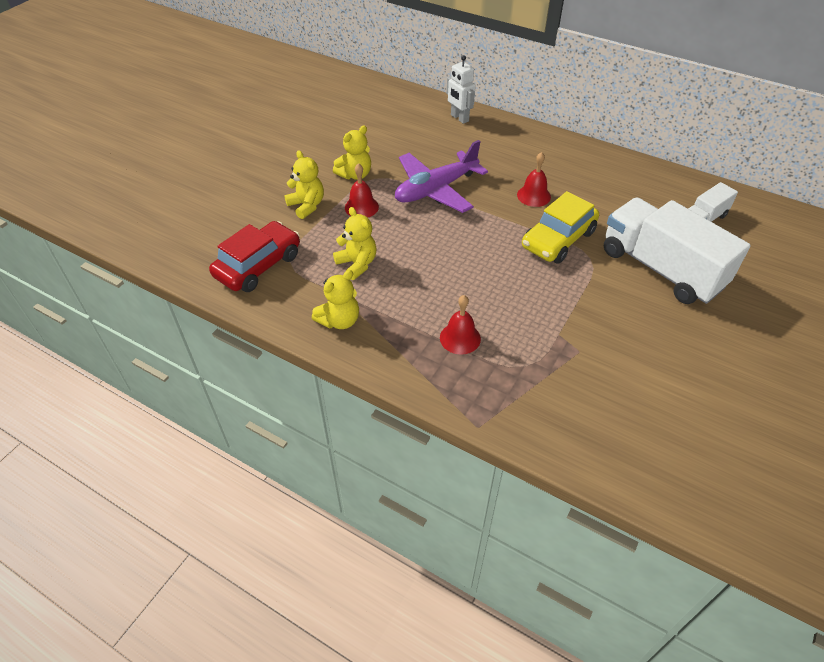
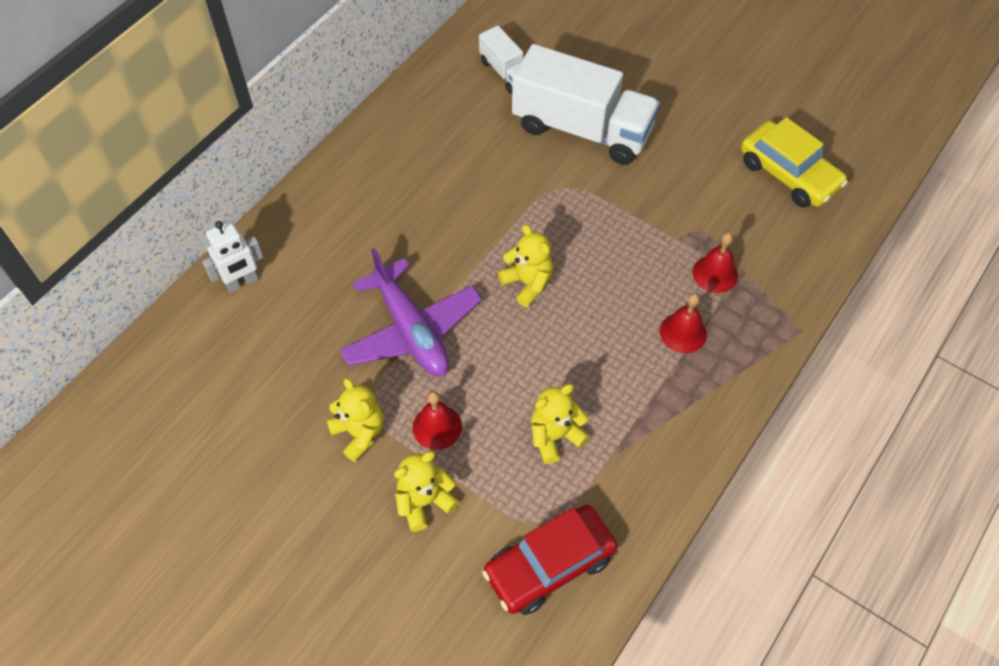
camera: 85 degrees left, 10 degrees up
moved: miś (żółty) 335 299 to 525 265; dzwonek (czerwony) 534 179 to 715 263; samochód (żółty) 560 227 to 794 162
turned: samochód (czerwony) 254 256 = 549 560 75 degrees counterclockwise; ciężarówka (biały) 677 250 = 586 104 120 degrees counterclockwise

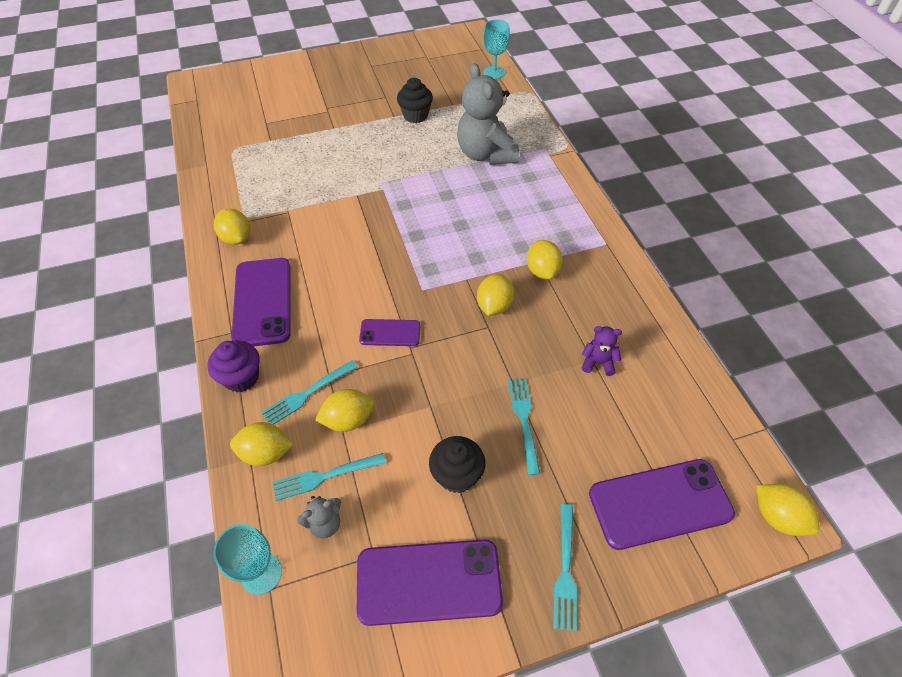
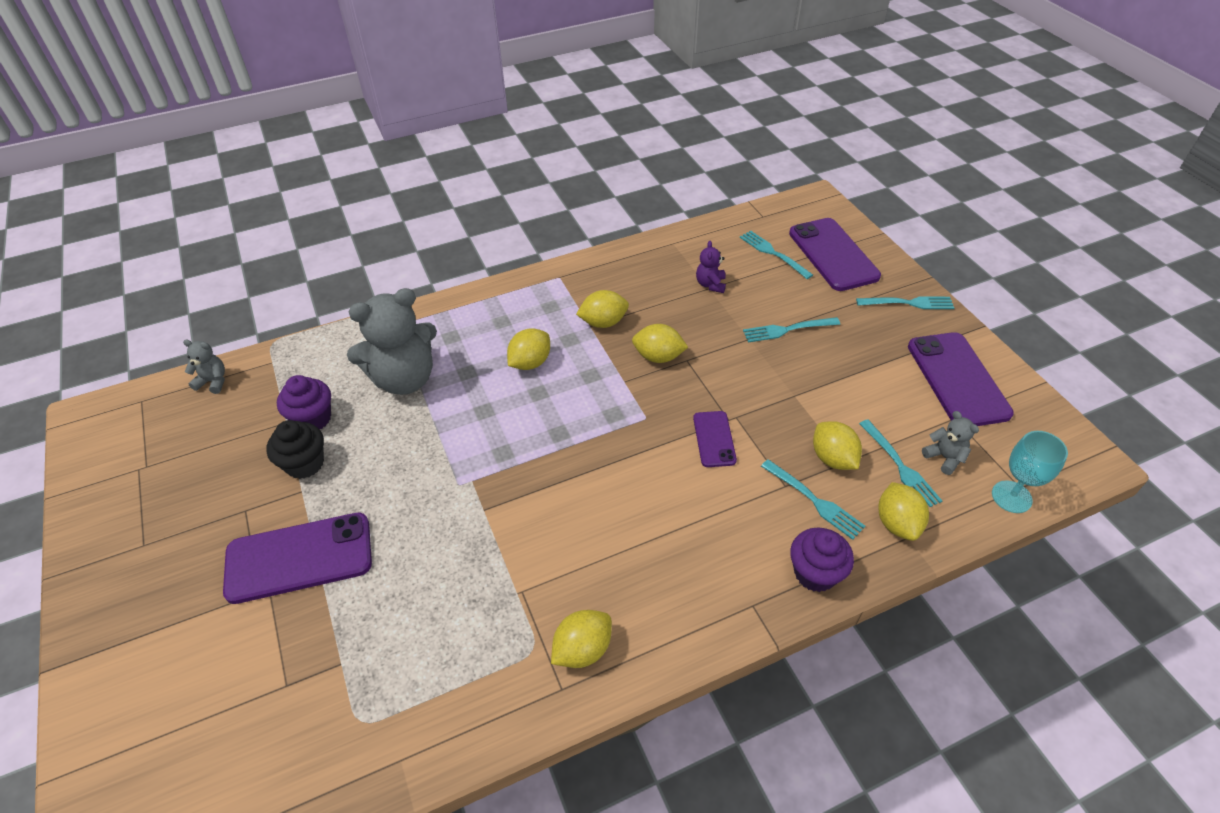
camera: 95 degrees left, 5 degrees down
removed: muffinka (czarny) 457 464
added: muffinka (fioletowy) 304 402; widelec (turkusowy) 776 255
moved: telefon (fioletowy) 261 302 to 297 558; cytryna (żółty) 788 510 to 528 349
replaced: kielich (turkusowy) 496 49 to miś (szary) 204 367

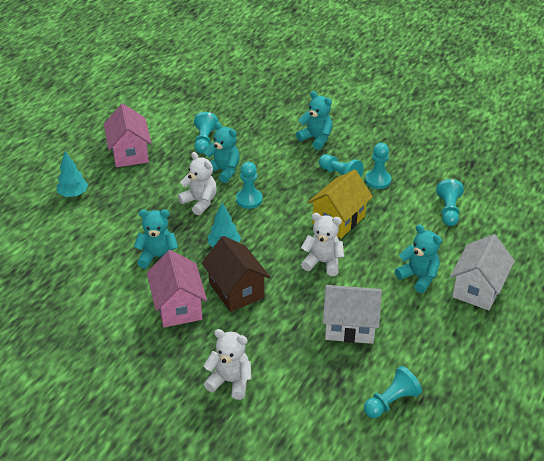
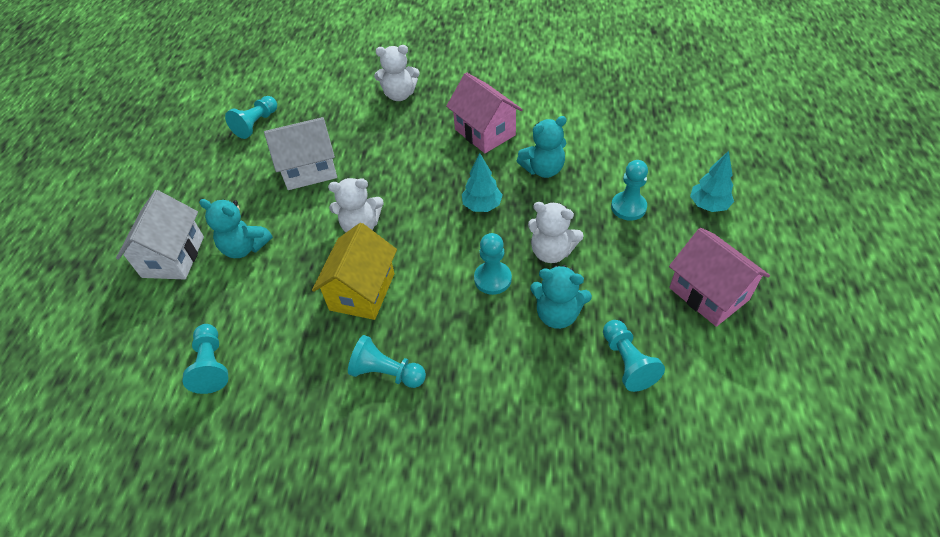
camera: 160 degrees right, 10 degrees up
removed: domek (brązowy) 236 274; miś (turkusowy) 314 120
moved: pionek (turkusowy) 378 166 to 629 190

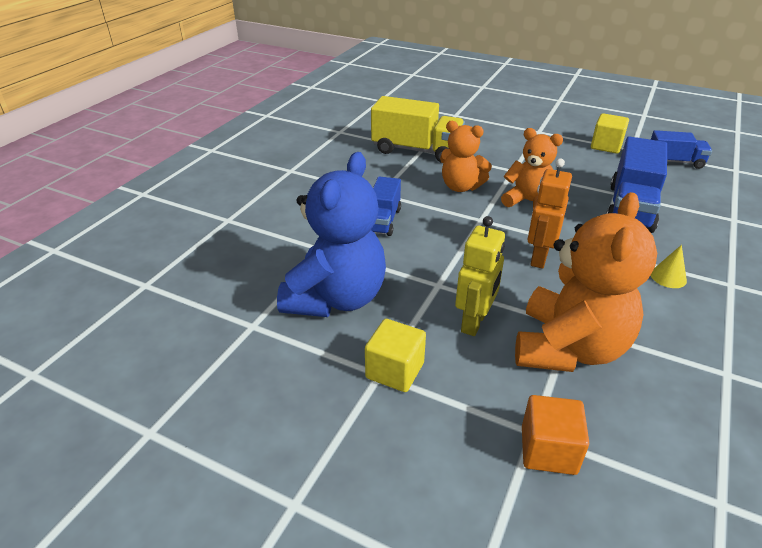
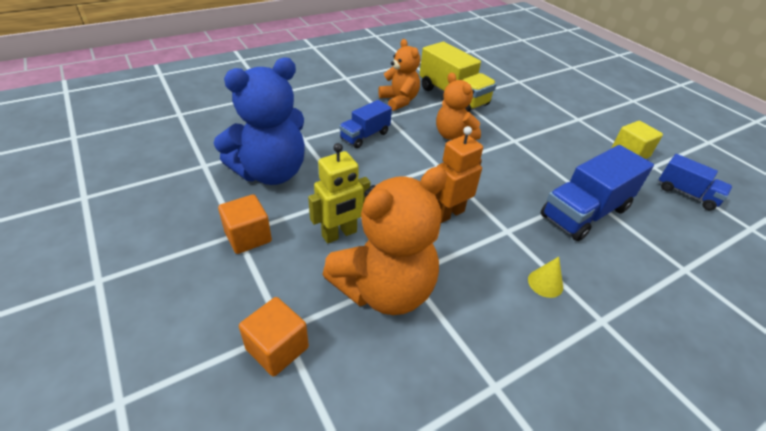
camera: 30 degrees right, 5 degrees up
moved: miś (pomarańczowy) 532 168 to 399 75
recoloured: sześcian (żółty) 395 355 to sześcian (pomarańczowy) 245 224

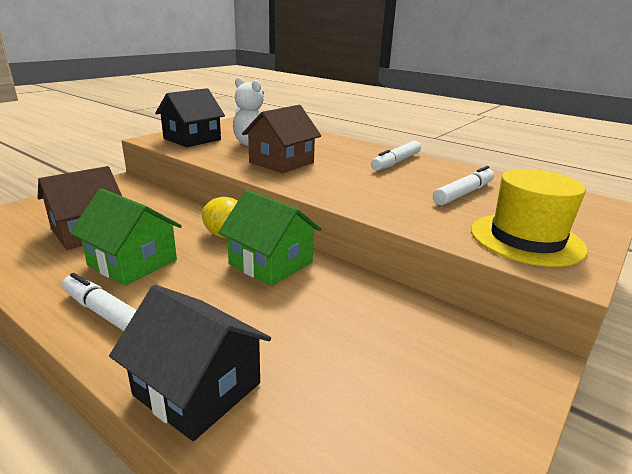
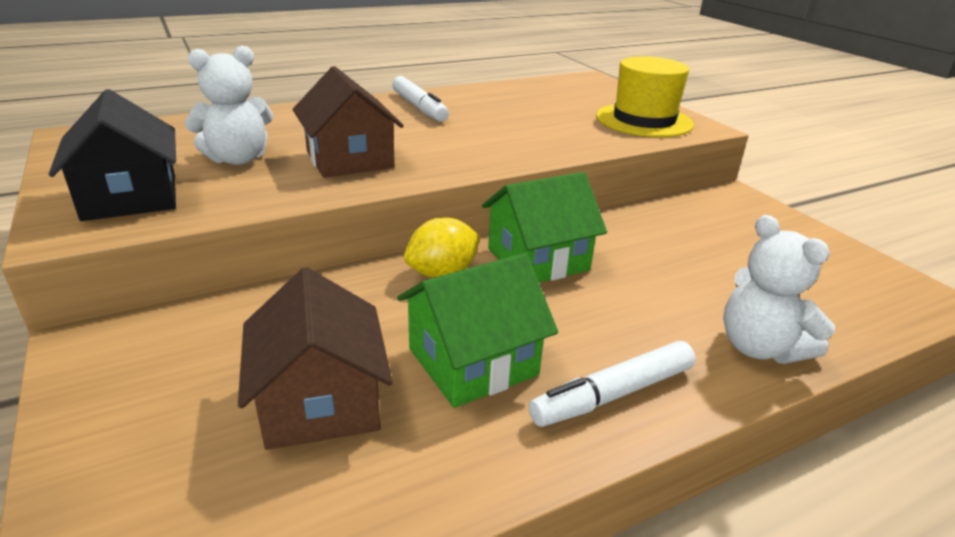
camera: 65 degrees left, 5 degrees up
removed: flamaster (biały) 463 185
replaced: domek (czarny) 190 363 to miś (biały) 779 289

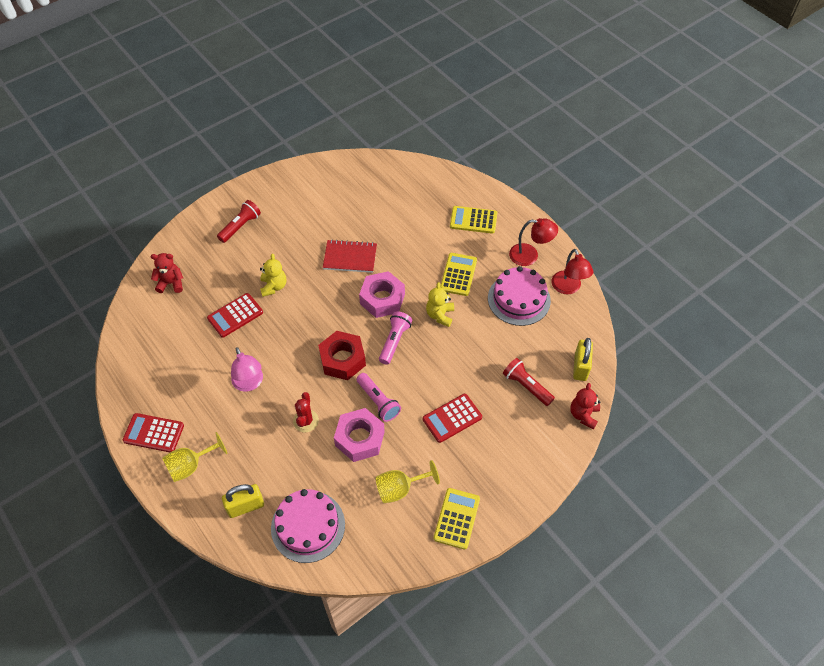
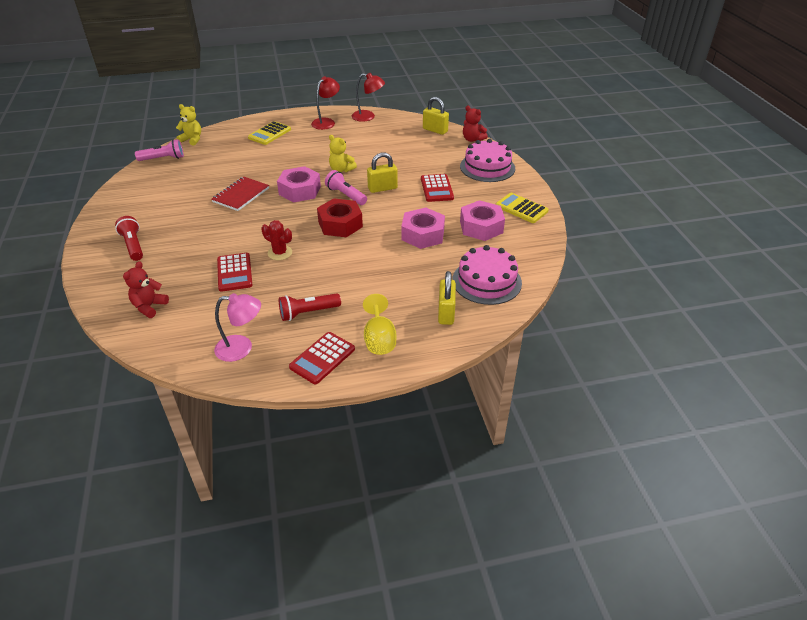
camera: 65 degrees left, 15 degrees down
removed: kalkulator (żółty) 458 274
added: kłódka (żółty) 382 172
moved: lampka (różowy) 247 369 to 237 327; miś (żółty) 273 275 to 188 125; kaktus (czerwony) 306 412 to 276 240; latarka (różowy) 378 397 to 159 150; tort (różowy) 519 296 to 487 160; latarka (czerwony) 529 382 to 310 307
replaced: kielich (żółty) 407 481 to nakrętka (różowy) 482 220

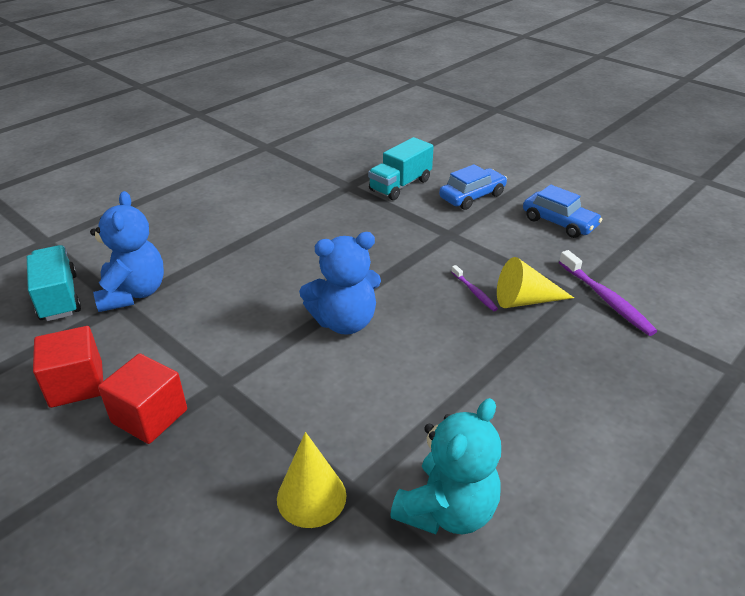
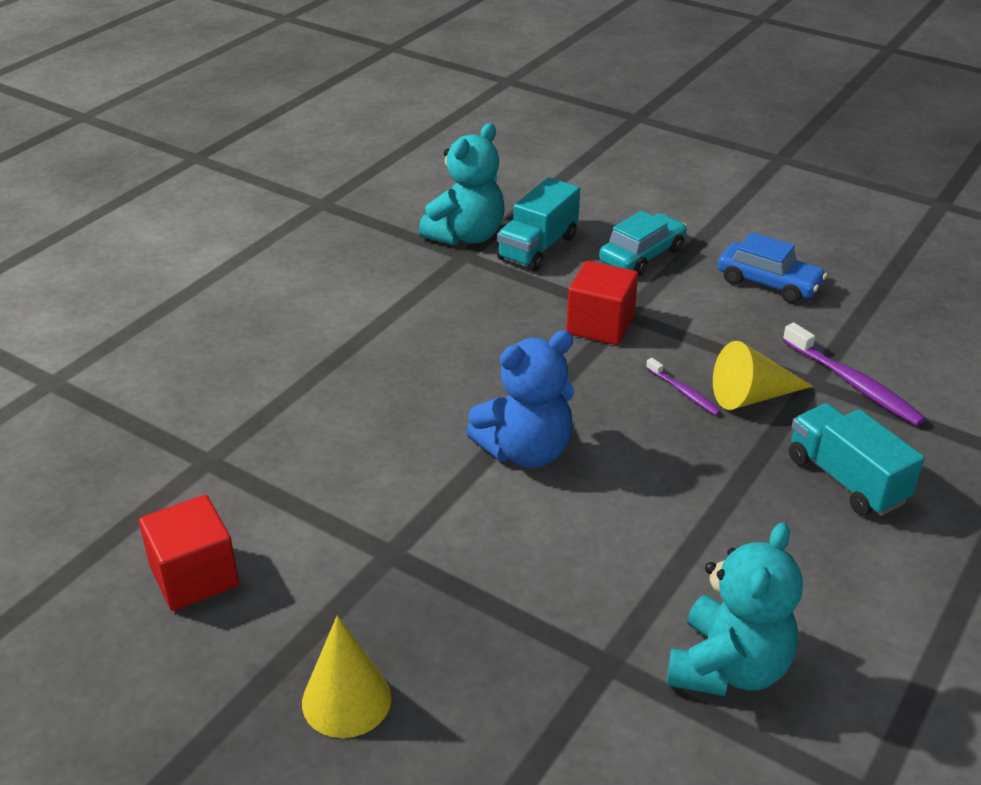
camera: 10 degrees left, 0 degrees up
removed: miś (niebieski) 127 251
added: miś (turkusowy) 462 184
moved: ciężarówka (turkusowy) 54 283 to 857 459; sześcian (czerwony) 142 398 to 602 303; stożek (żółty) 311 480 to 346 676
recoloured: samochód (niebieski) 473 187 to samochód (turkusowy) 643 243

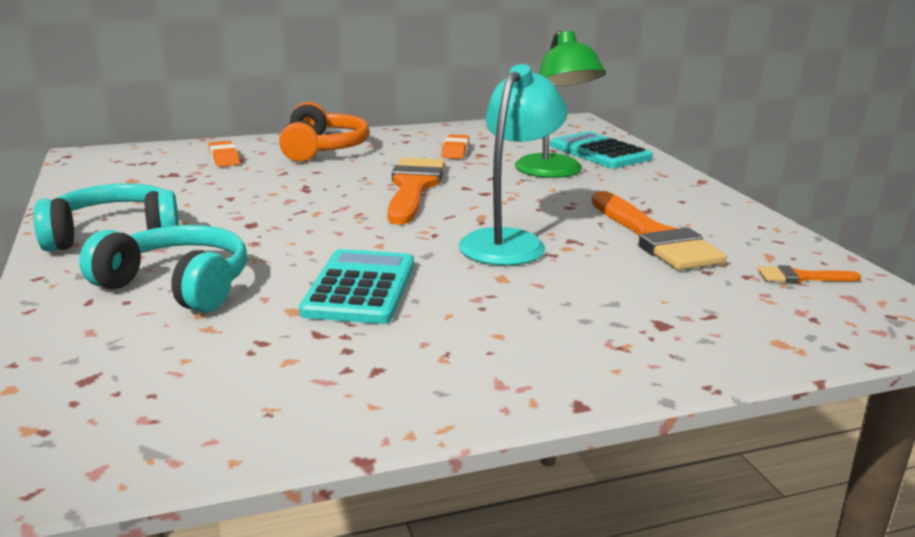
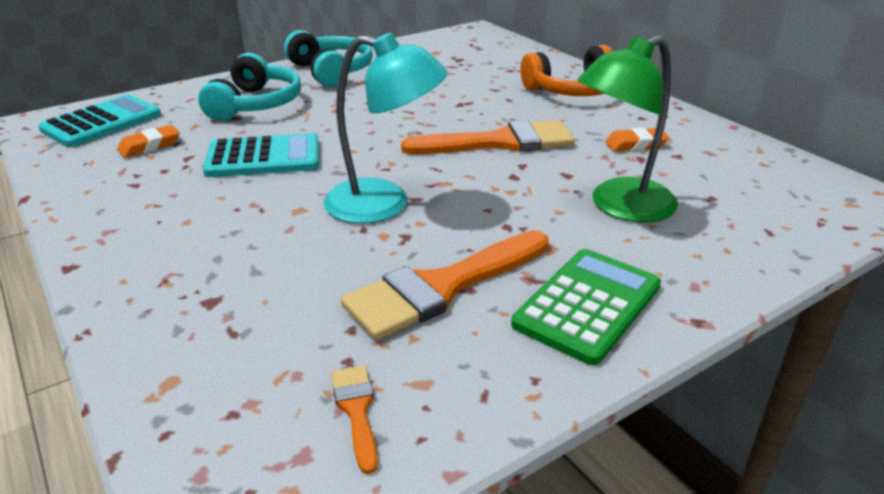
camera: 75 degrees right, 10 degrees up
added: kalkulator (zielony) 586 307
moved: gumka do mazania (pomarańczowy) 224 154 to 148 141; kalkulator (turkusowy) 601 149 to 99 121

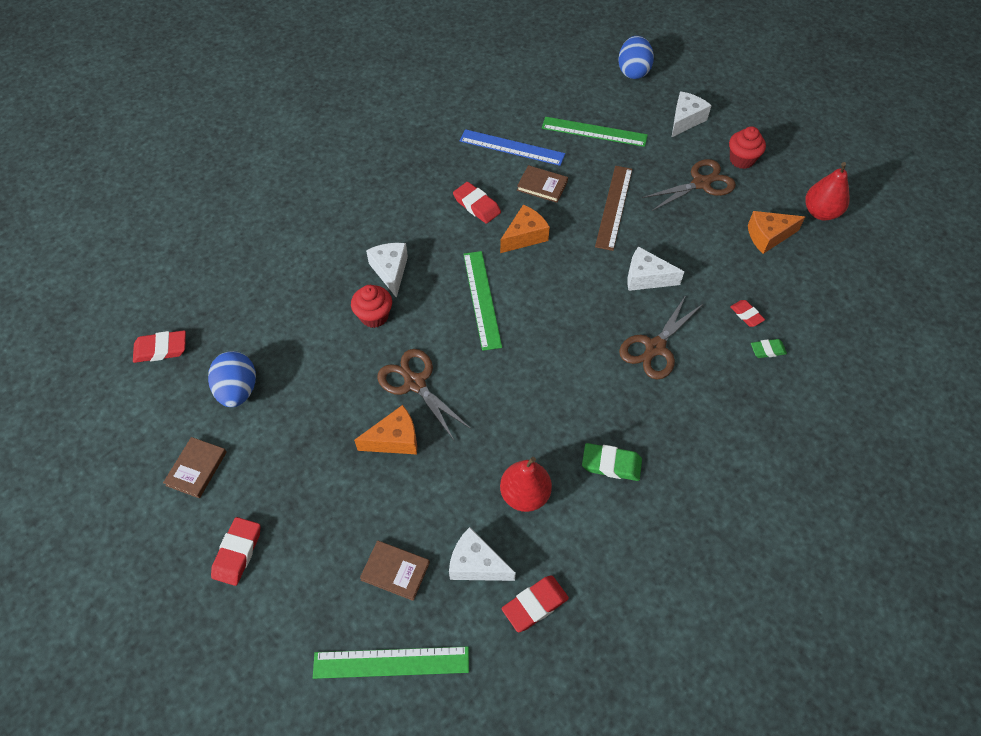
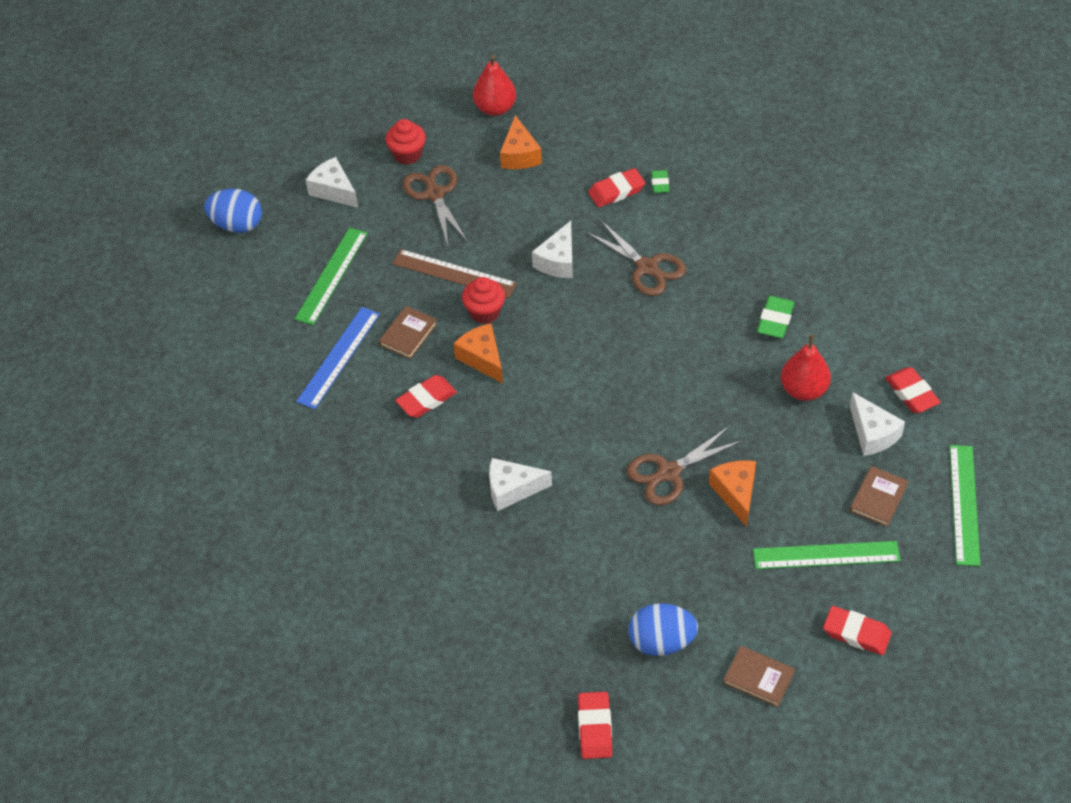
camera: 80 degrees left, 5 degrees down
moved: muffinka (czerwony) 371 306 to 483 300; linijka (zielony) 482 301 to 827 555
turned: ser (biały) 482 554 = 877 424 60 degrees counterclockwise
resized: gumka do mazania (czerwony) 747 313 = 616 187 x1.56

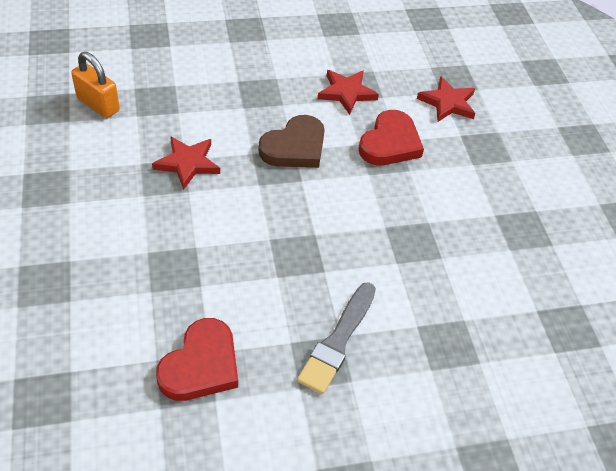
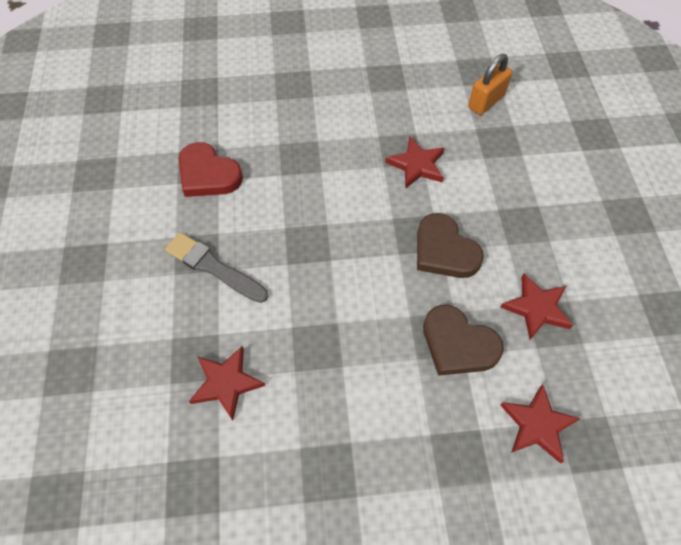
camera: 100 degrees right, 10 degrees up
added: gwiazda (czerwony) 227 383
recoloured: serce (czerwony) 391 137 to serce (brązowy) 463 340

